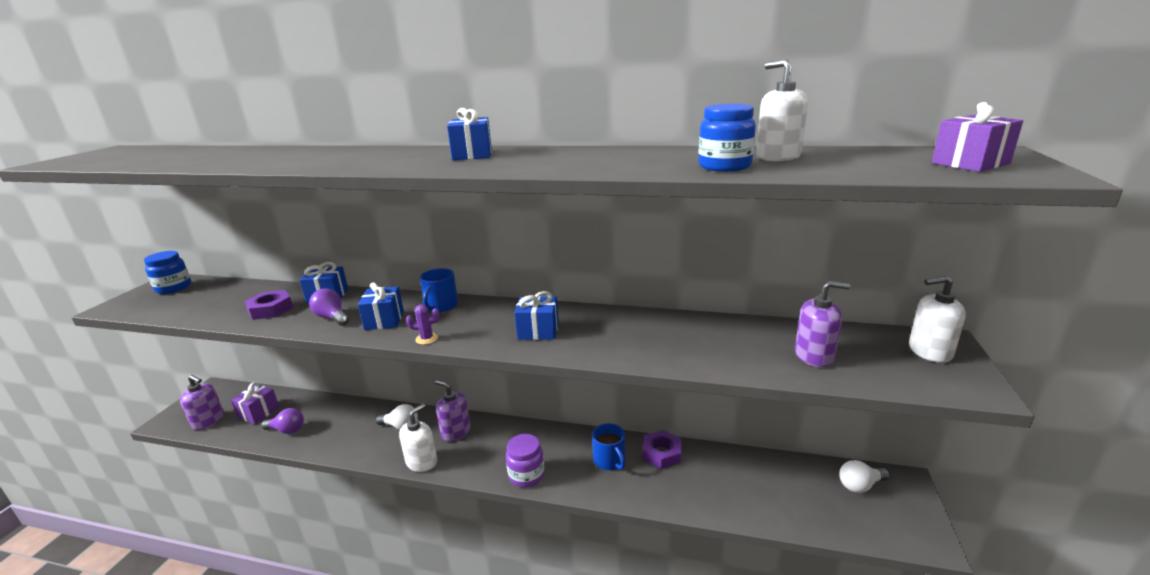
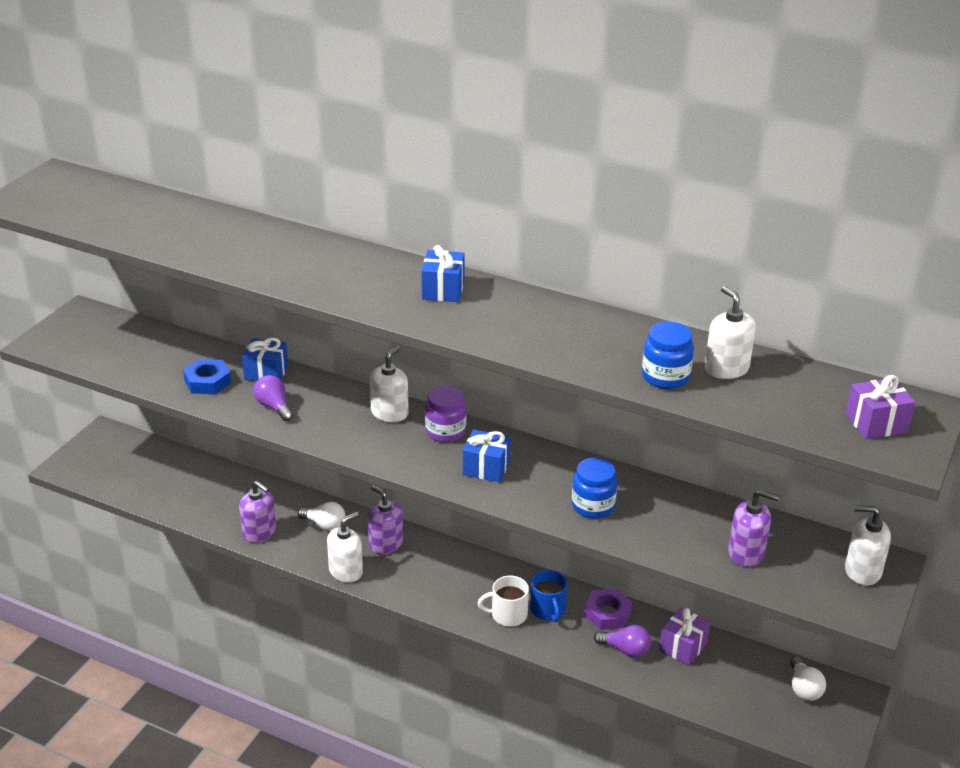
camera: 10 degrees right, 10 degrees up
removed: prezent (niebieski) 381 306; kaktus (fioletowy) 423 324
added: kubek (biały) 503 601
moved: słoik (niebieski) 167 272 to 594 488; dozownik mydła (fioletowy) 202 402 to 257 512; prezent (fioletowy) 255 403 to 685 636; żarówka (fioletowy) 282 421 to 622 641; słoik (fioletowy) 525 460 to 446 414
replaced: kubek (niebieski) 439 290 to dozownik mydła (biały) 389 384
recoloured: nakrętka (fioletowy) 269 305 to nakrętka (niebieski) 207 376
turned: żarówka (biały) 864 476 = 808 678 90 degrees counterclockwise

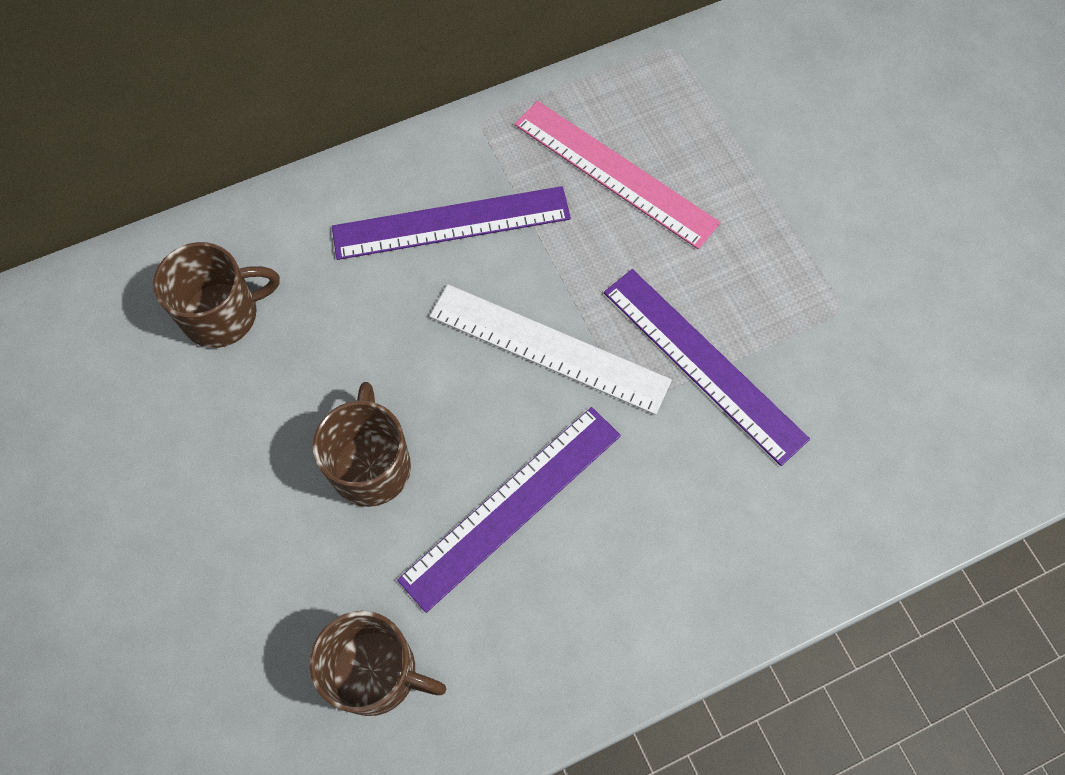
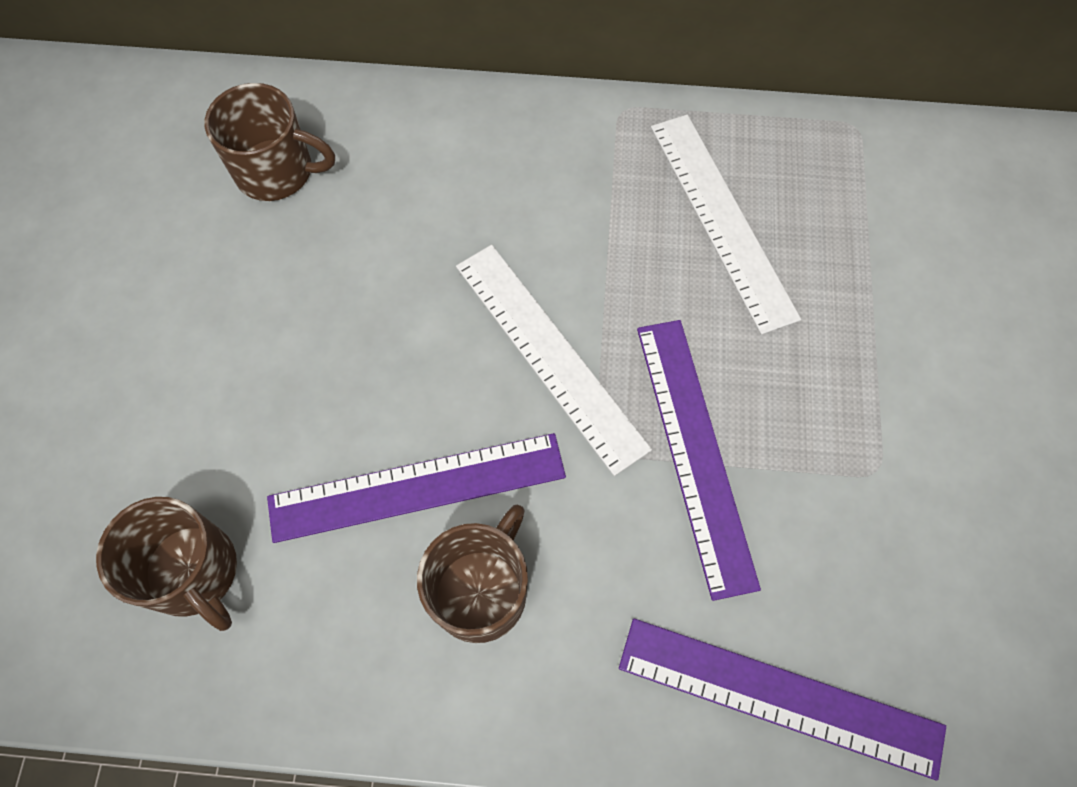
camera: 30 degrees right, 0 degrees up
moved: kubek (brązowy) 362 444 to 472 574; linijka (fioletowy) 451 223 to 782 699
recoloured: linijka (różowy) 617 175 to linijka (biały) 726 225

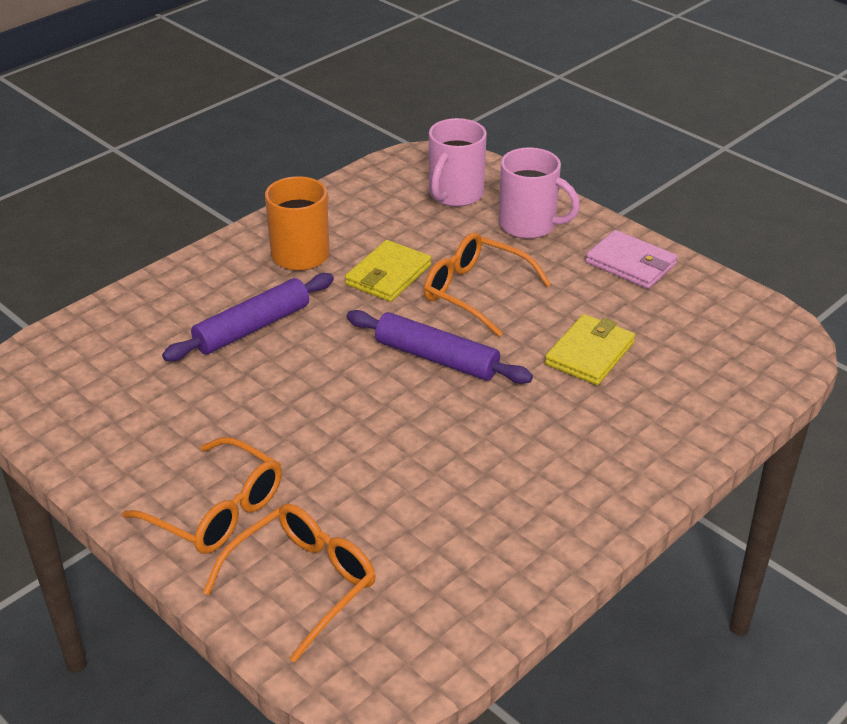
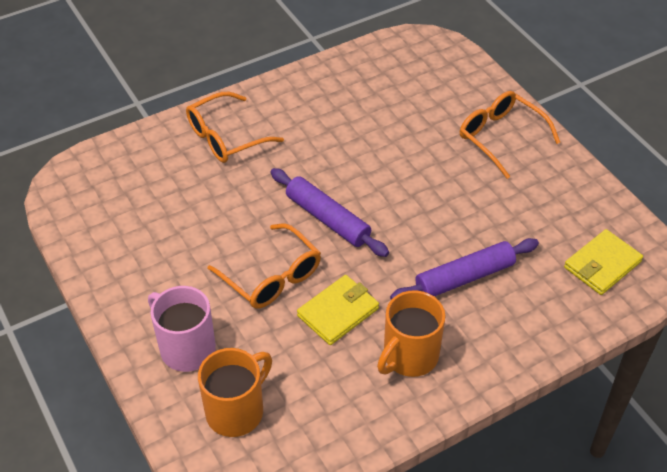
camera: 165 degrees left, 10 degrees up
removed: portfel (różowy) 631 259
moved: okulary (pomarańczowy) 289 583 to 235 127; portfel (żółty) 590 349 to 603 262
recoloured: kubek (różowy) 458 162 to kubek (pomarańczowy) 235 392

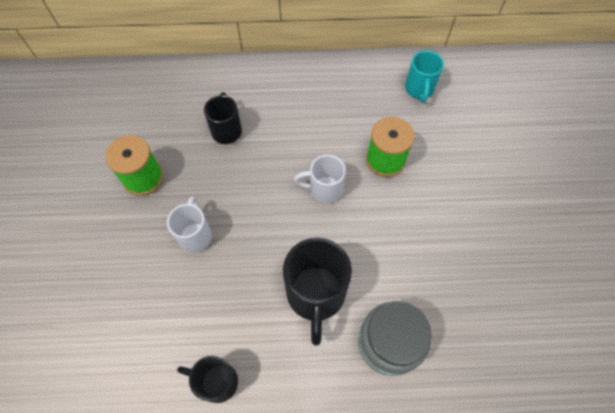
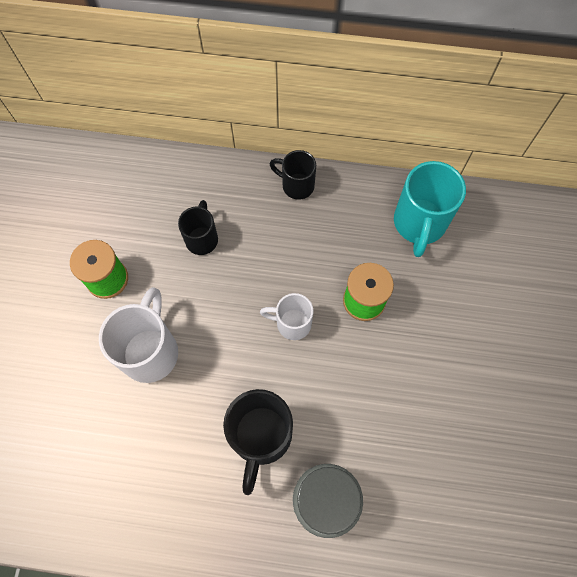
camera: 10 degrees right, 5 degrees up
moved: kubek (czarny) 207 379 to 293 175
resized: kubek (biały) 189 224 = 138 335 x1.65; kubek (turkusowy) 424 77 = 430 209 x1.65

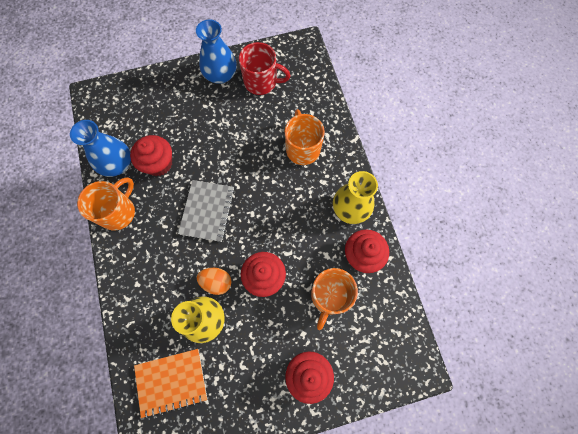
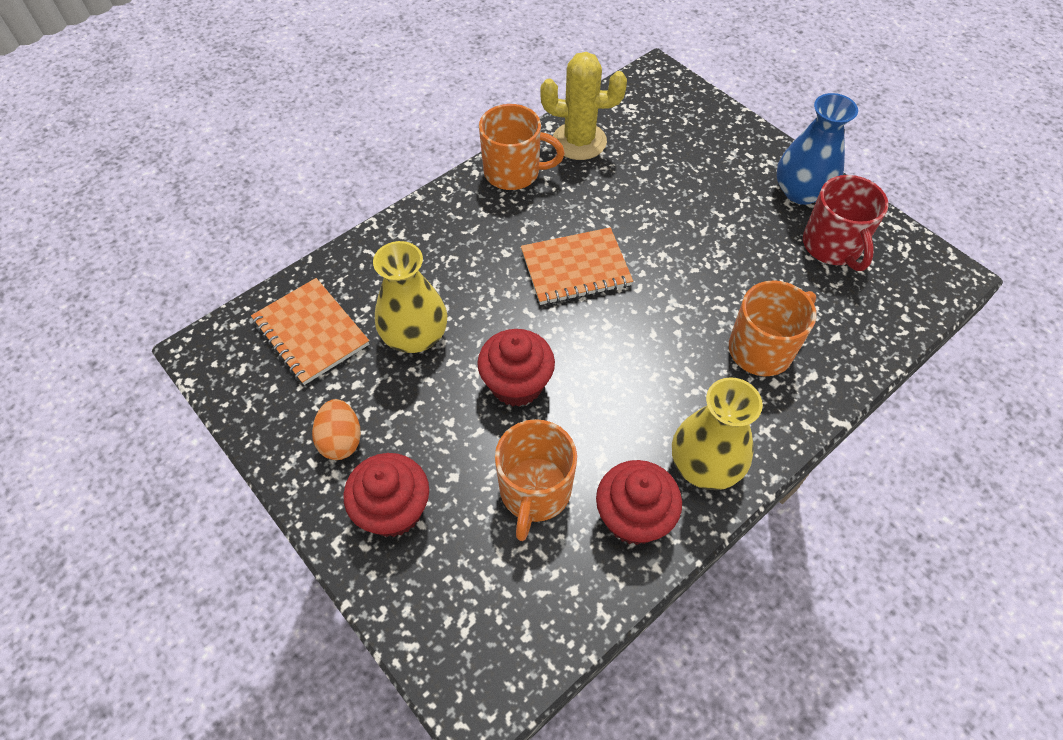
camera: 65 degrees right, 15 degrees down
removed: muffinka (czerwony) 151 155
moved: jajko (pomarańczowy) 214 281 to 336 429
replaced: wazon (niebieski) 100 148 to kaktus (żółty) 583 106
recoloured: zeszyt (szary) 206 211 to zeszyt (pomarańczowy) 577 266
turned: kubek (pomarańczowy) 334 299 = 536 480 75 degrees counterclockwise

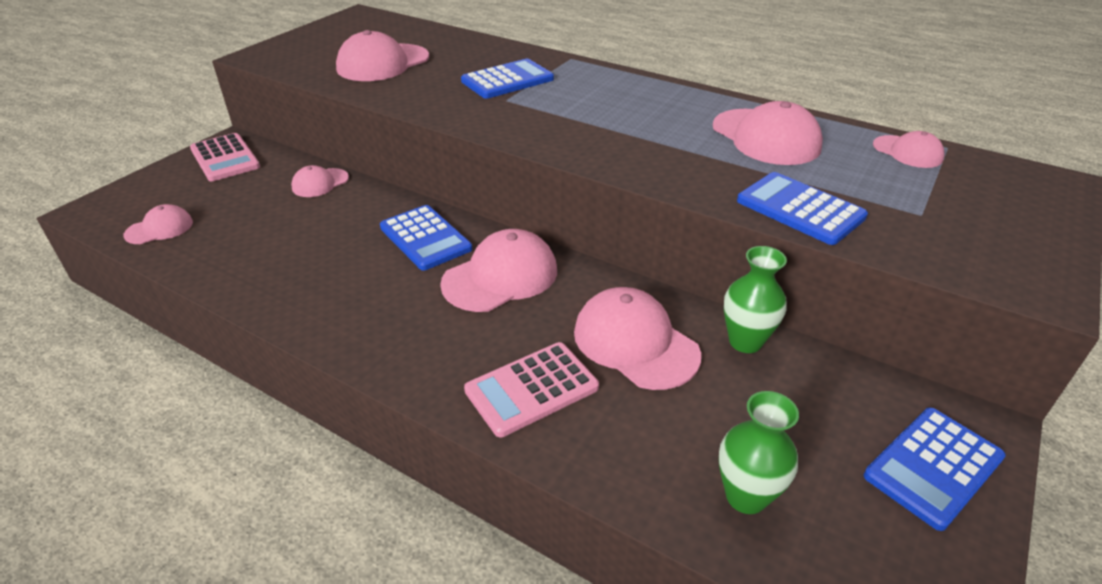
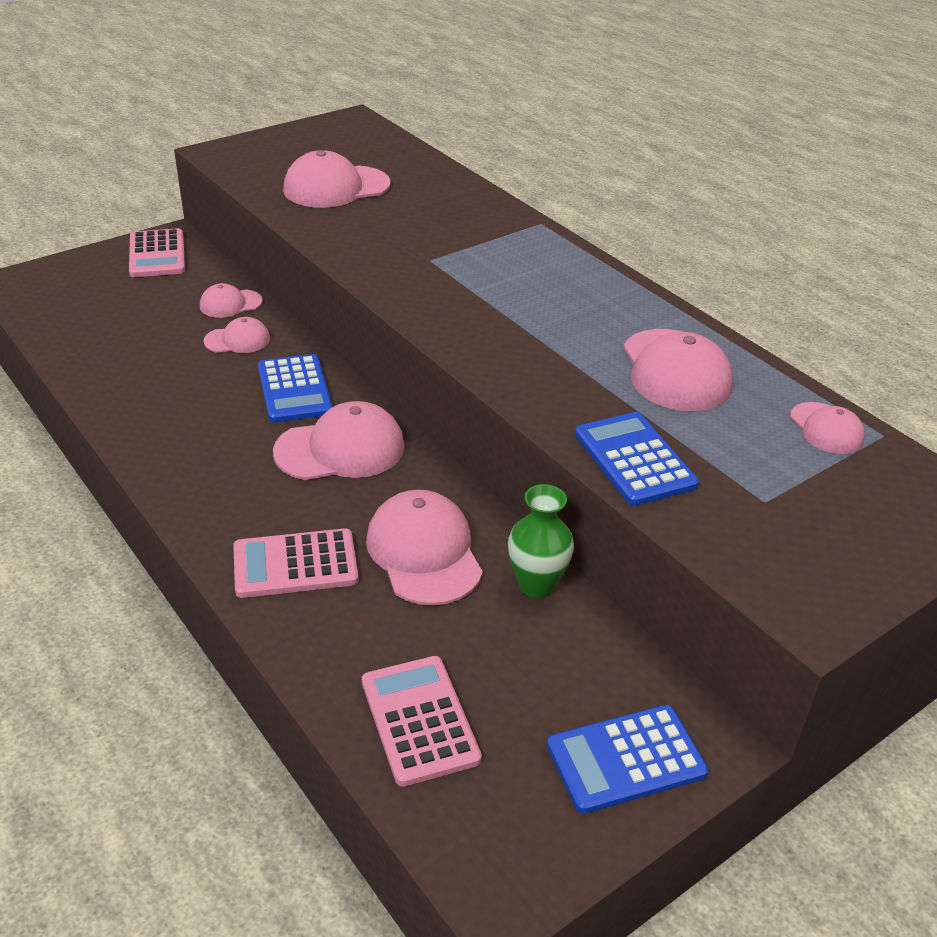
camera: 20 degrees right, 0 degrees up
removed: kalkulator (niebieski) 507 79
moved: czapka (różowy) 158 224 to 237 335
replaced: wazon (zielony) 759 452 to kalkulator (różowy) 422 721

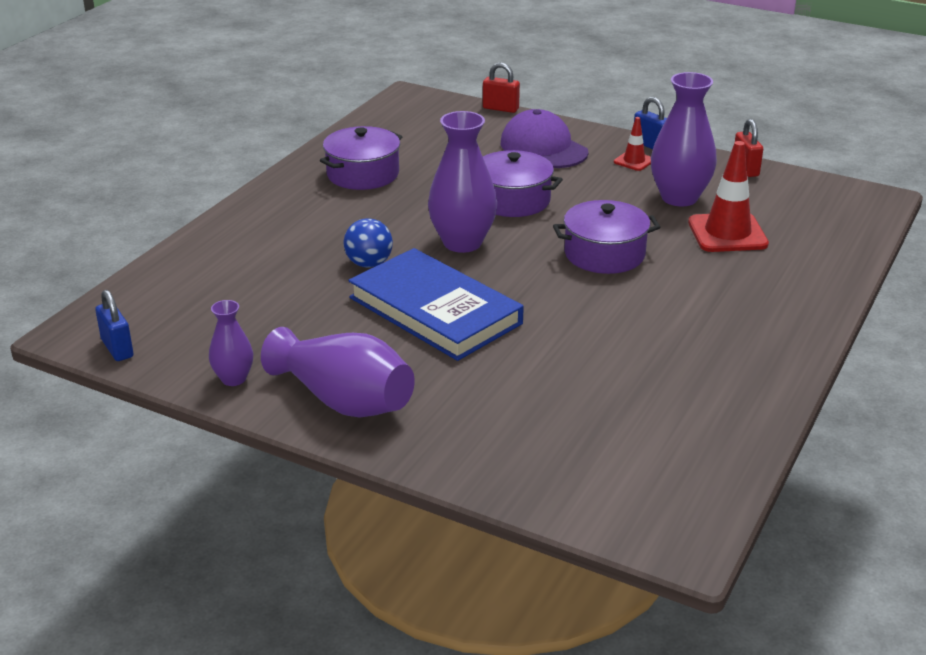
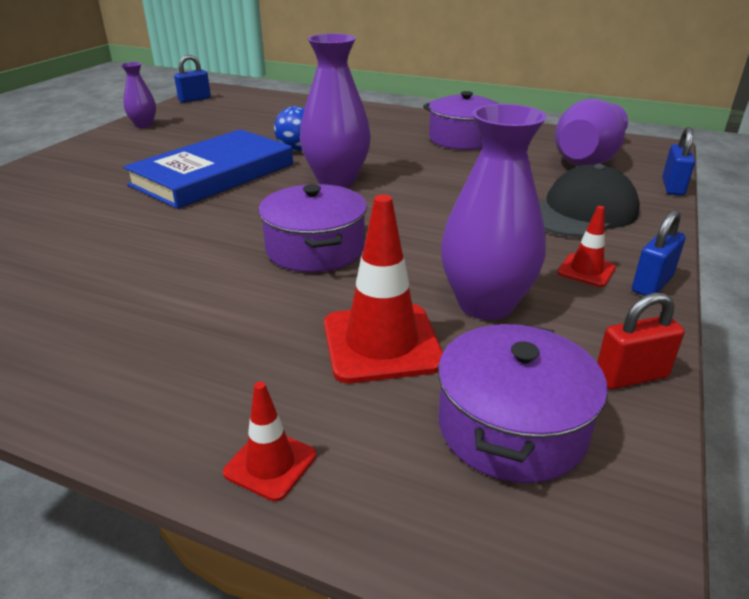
camera: 85 degrees right, 0 degrees up
added: pachołek (czerwony) 269 441
moved: wazon (fioletowy) 338 372 to 591 132; garnek (fioletowy) 523 183 to 523 403
recoloured: kłódka (czerwony) 501 87 to kłódka (niebieski) 678 161; czapka (fioletowy) 545 138 to czapka (czarny) 589 201

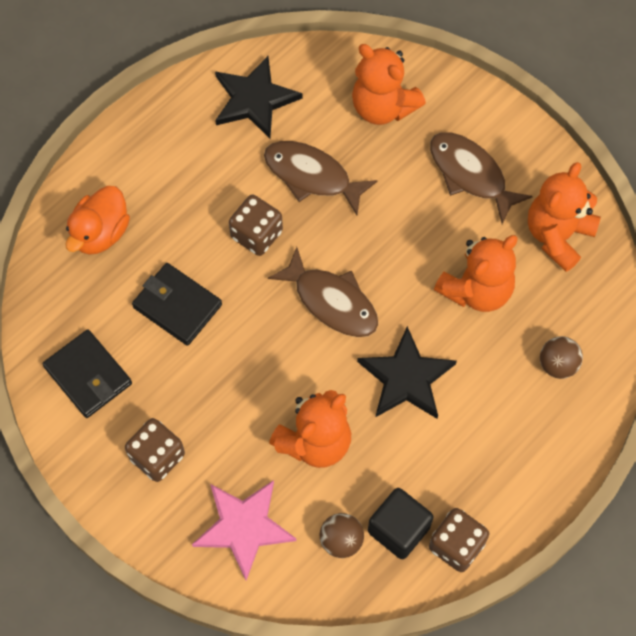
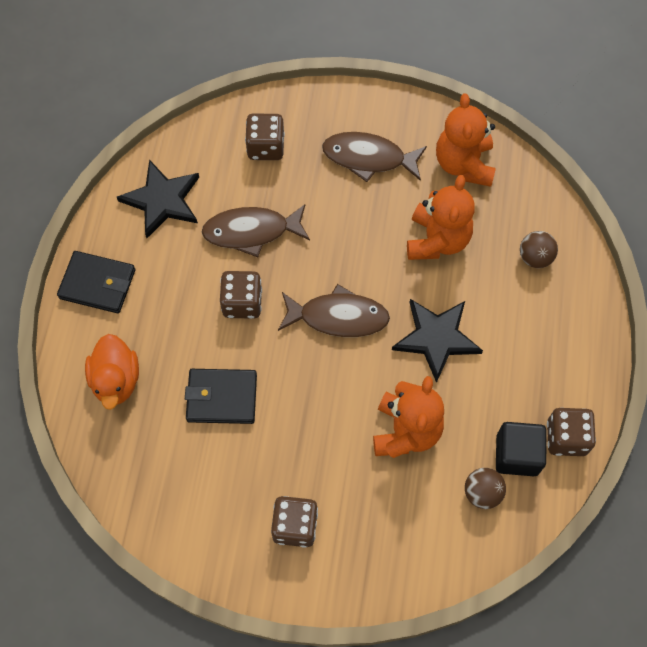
camera: 35 degrees left, 0 degrees up
removed: gwiazda (różowy) 244 530
moved: portfel (czarny) 87 373 to 96 282
replaced: miś (pomarańczowy) 389 84 to kostka do gry (brązowy) 265 137

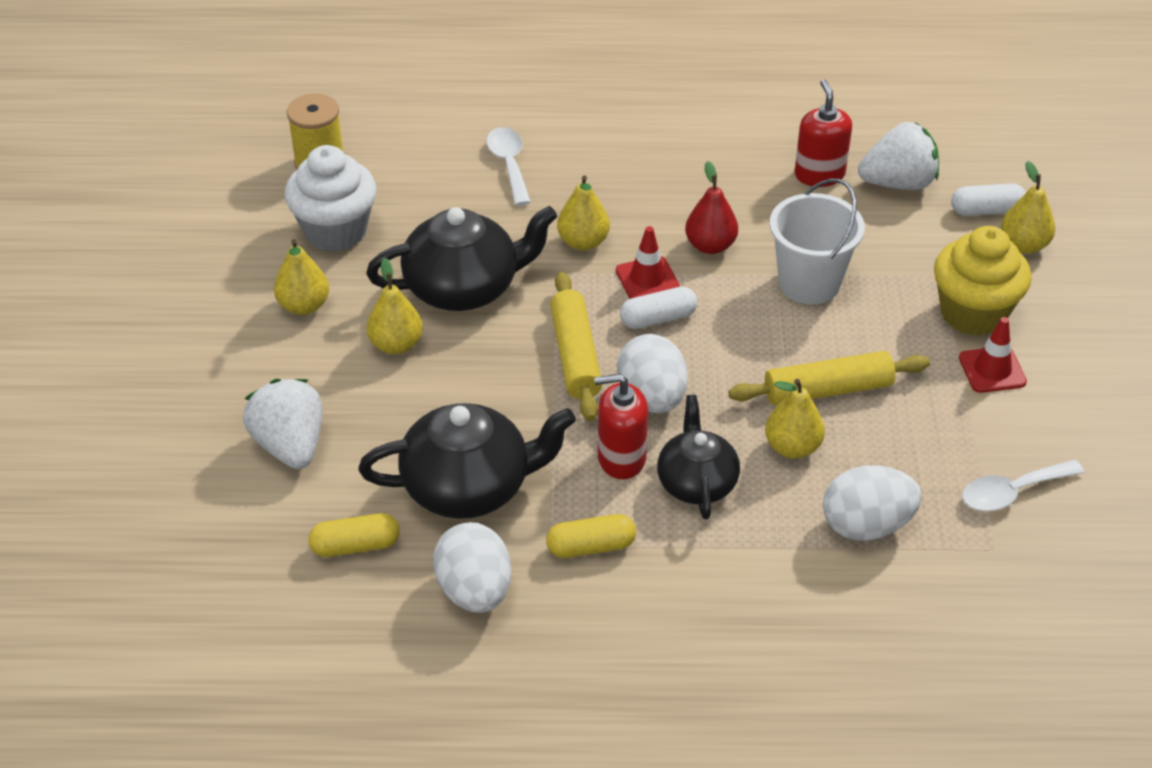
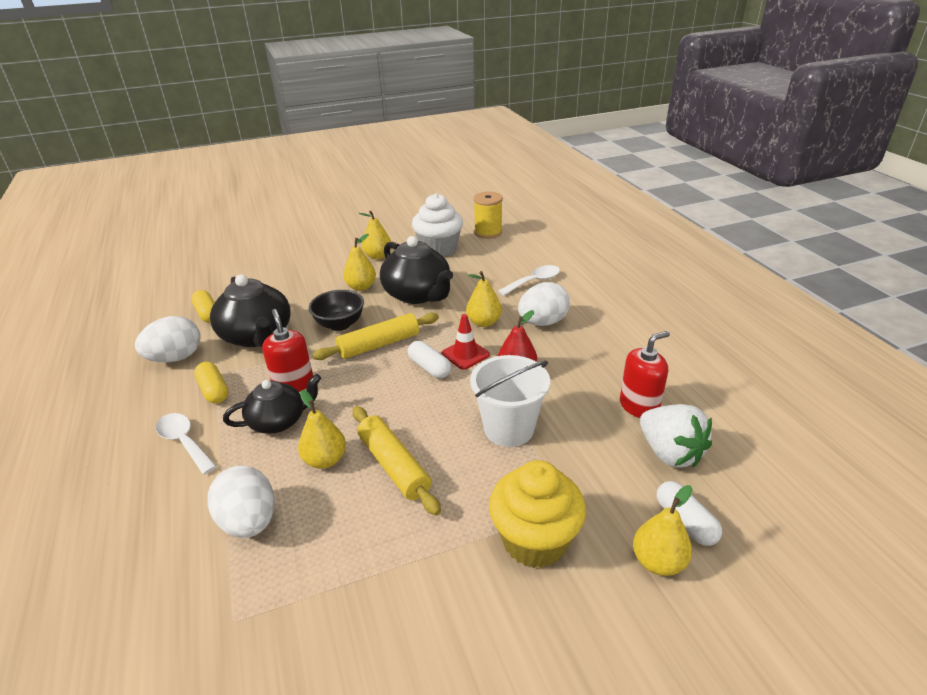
camera: 70 degrees right, 10 degrees down
removed: truskawka (biały) 283 424; pachołek (czerwony) 993 355
added: miska (czarny) 336 310
moved: jajko (biały) 652 373 to 544 304; łyżka (biały) 1023 485 to 186 444

